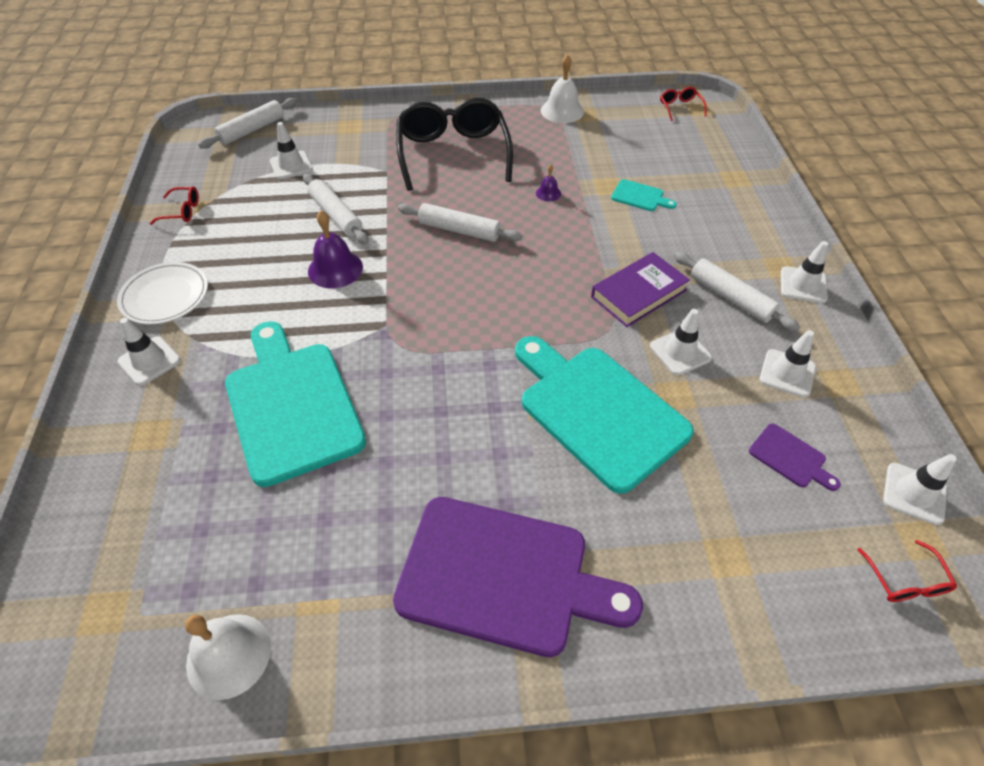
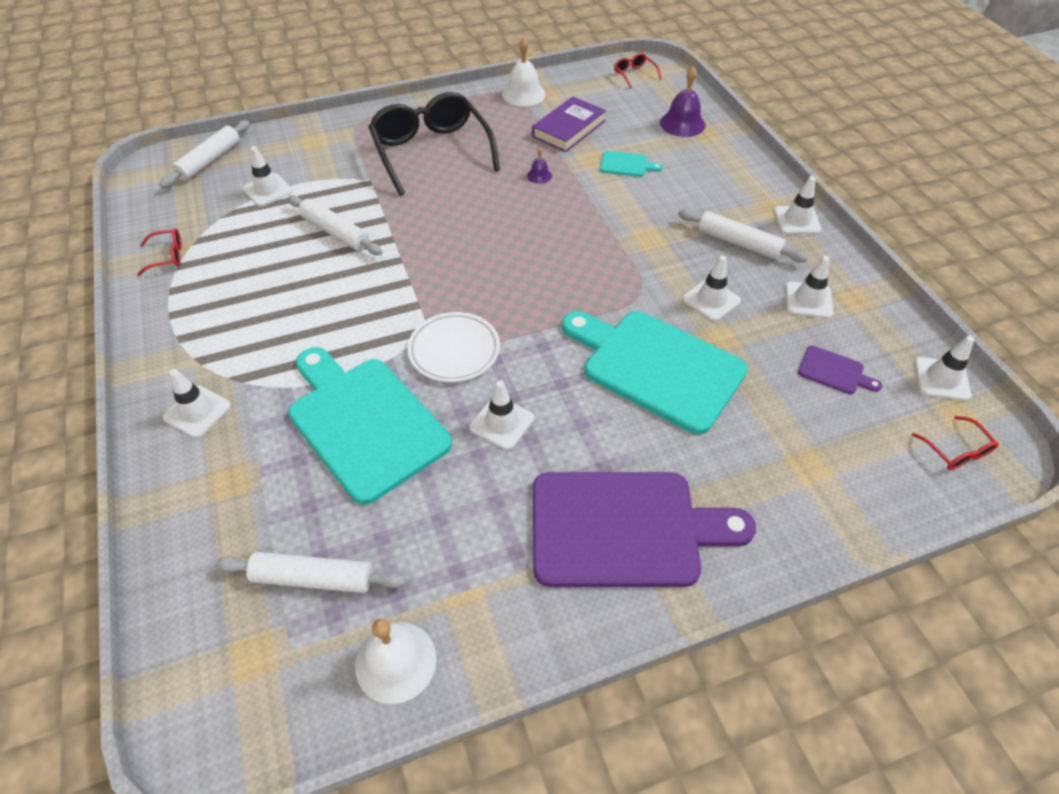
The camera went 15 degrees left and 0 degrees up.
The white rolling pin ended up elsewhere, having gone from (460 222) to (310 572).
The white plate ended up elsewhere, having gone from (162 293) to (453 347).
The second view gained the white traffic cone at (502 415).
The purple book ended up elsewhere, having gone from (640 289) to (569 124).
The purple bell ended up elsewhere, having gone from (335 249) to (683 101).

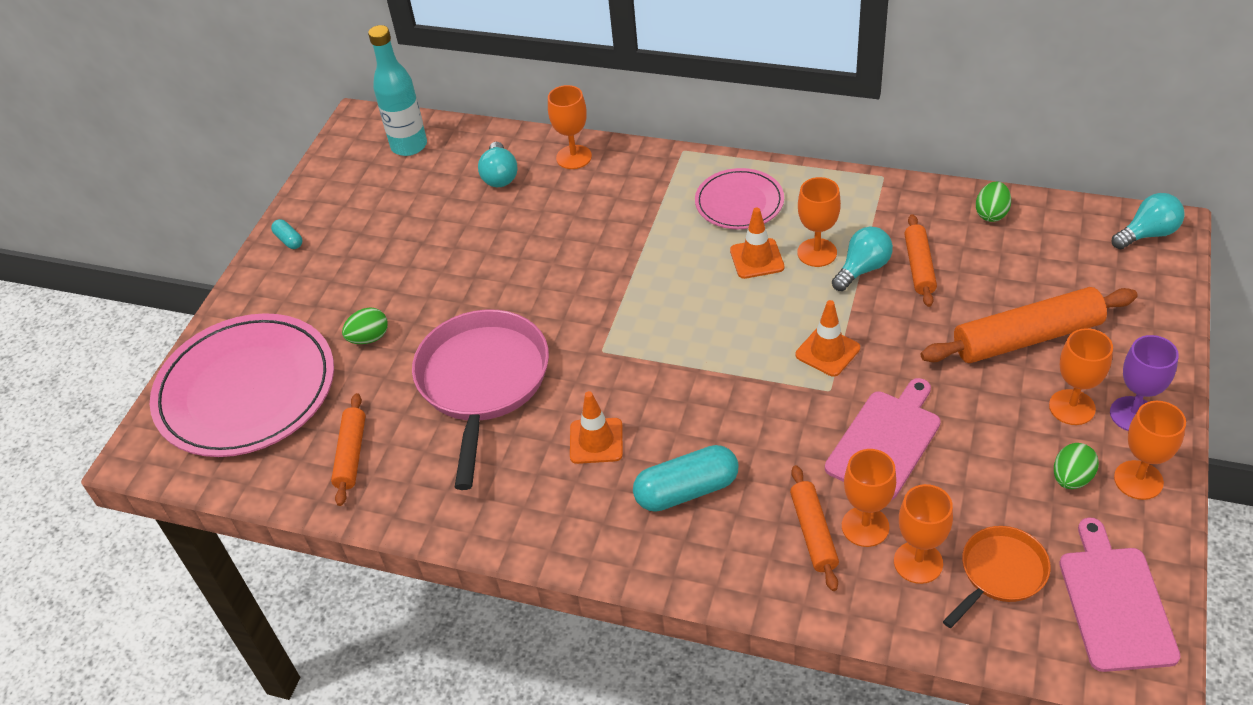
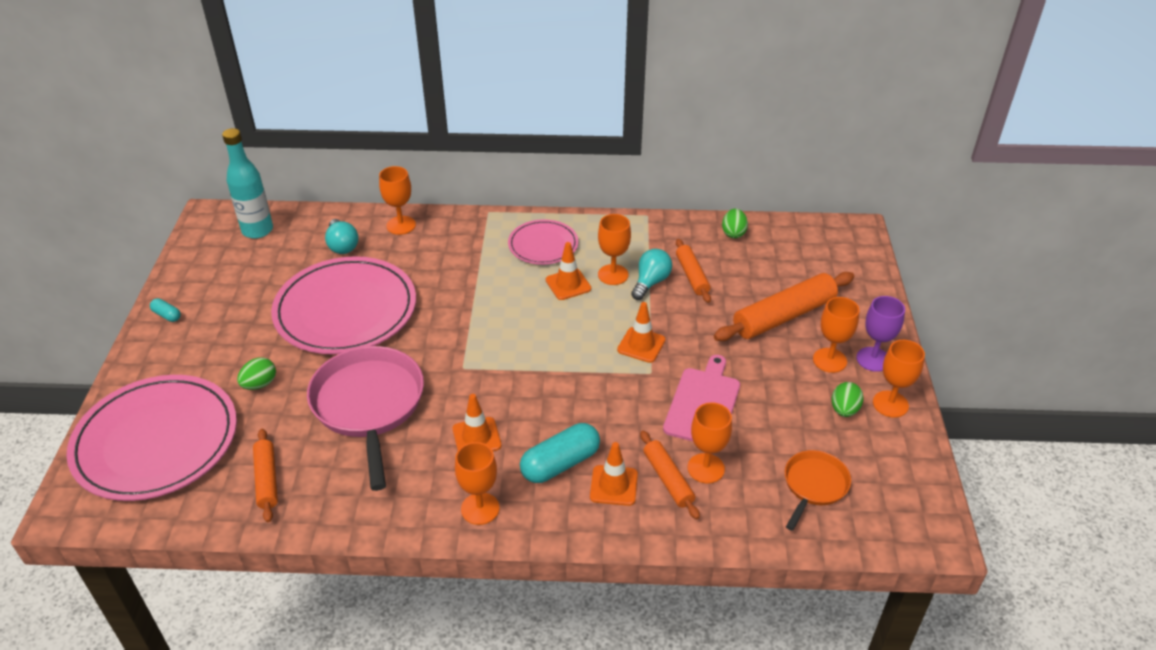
The camera went 20 degrees left and 5 degrees down.
The second view gained the pink plate at (343 305).
The orange goblet ended up elsewhere, having gone from (923 534) to (477 483).
The second view gained the orange traffic cone at (614 474).
The second view lost the pink cutting board at (1120 595).
The second view lost the turquoise light bulb at (1148 221).

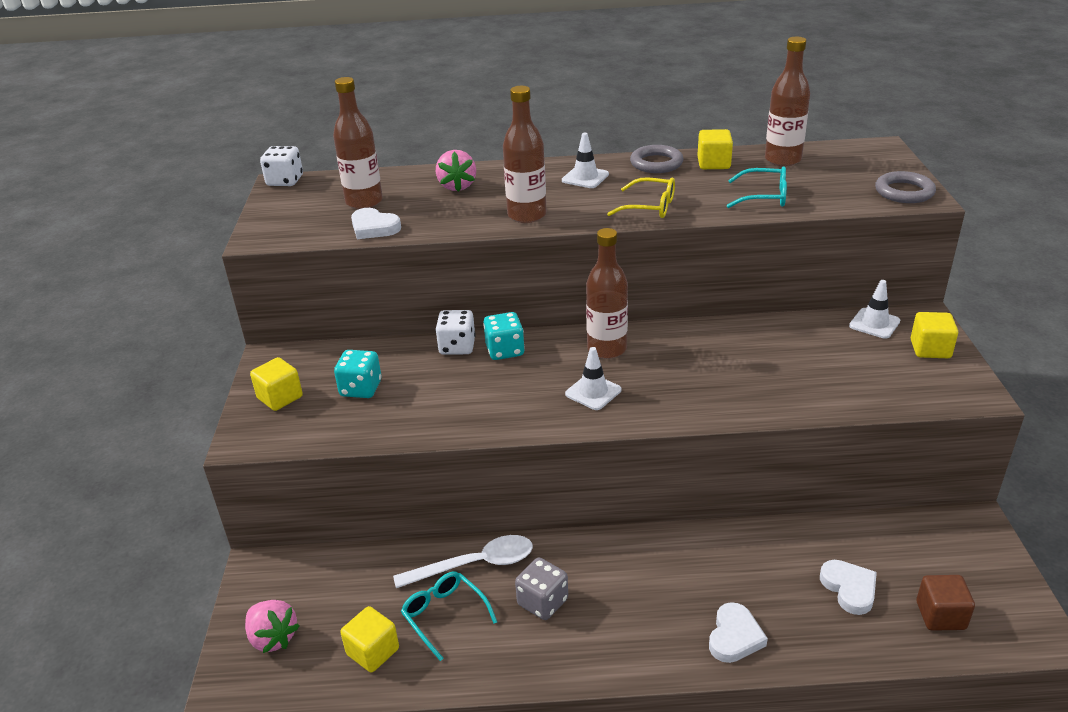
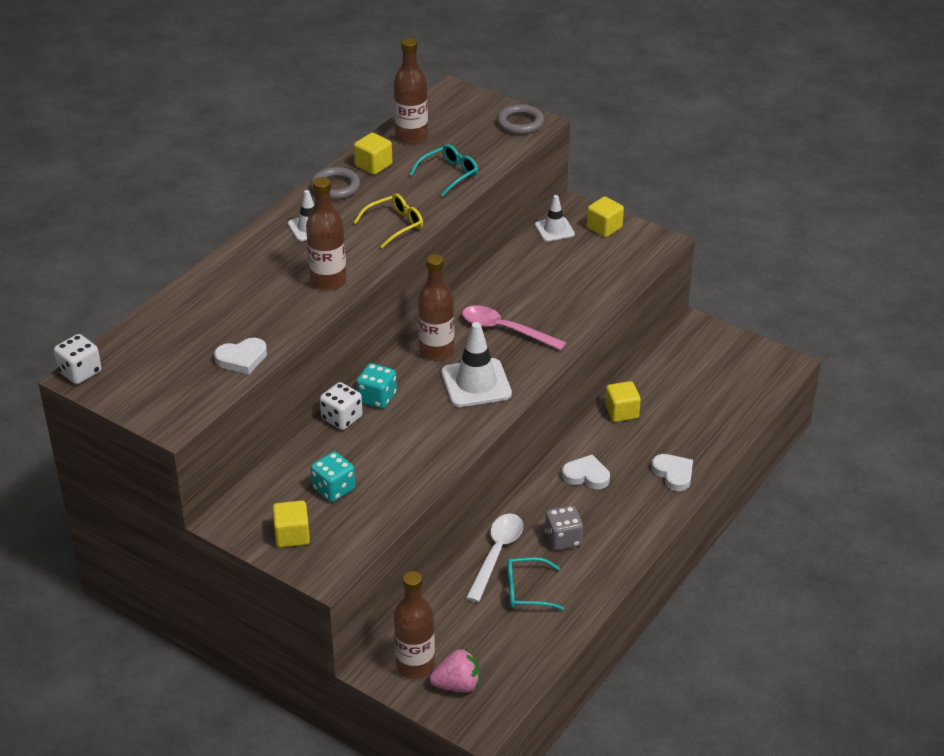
The camera went 55 degrees left and 5 degrees up.
The brown bottle ended up elsewhere, having gone from (358 143) to (414 625).
The size of the white traffic cone at (593 378) changed by a factor of 1.67.
The second view gained the pink spoon at (514 327).
The white heart ended up elsewhere, having gone from (848 587) to (586 472).
The yellow cube ended up elsewhere, having gone from (369 639) to (623 401).
The second view lost the pink strawberry at (456 171).
The second view lost the brown cube at (945 603).

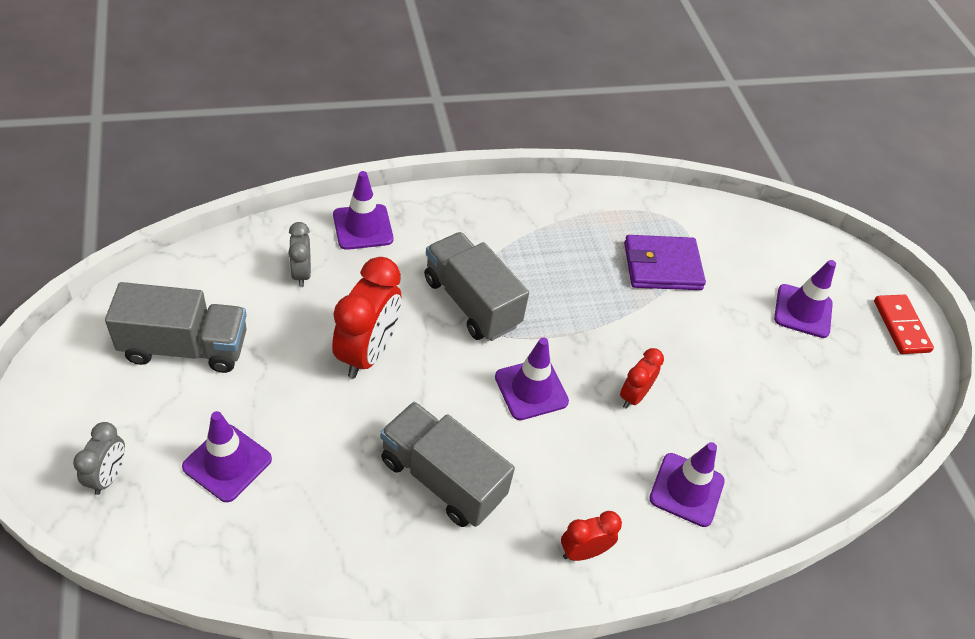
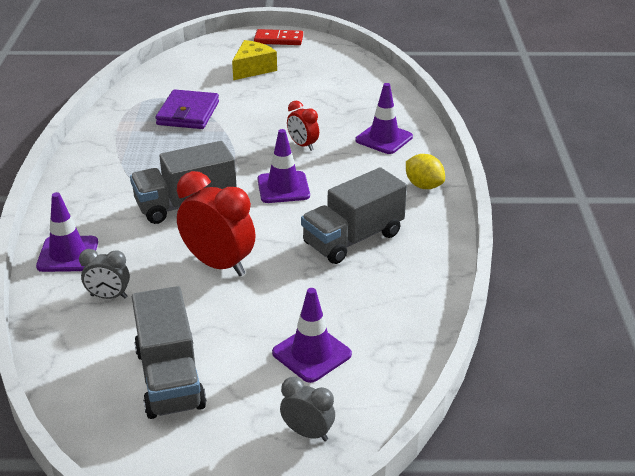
The camera went 70 degrees left and 15 degrees down.
The grey truck at (176 327) ended up facing another way, 150 degrees clockwise from before.
Where the purple traffic cone stood at (805 299), the yellow cheese came to stand at (254 60).
Where the red clock stood at (591 536), the yellow lemon came to stand at (425 171).

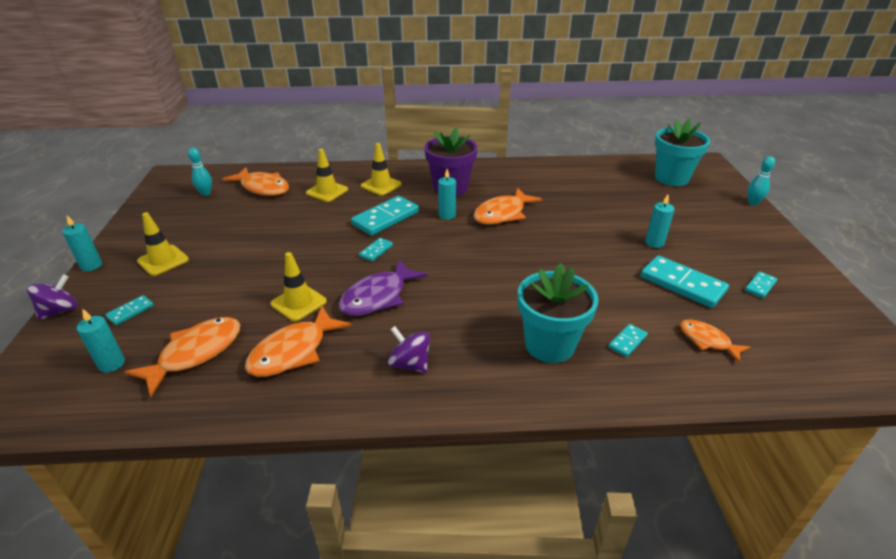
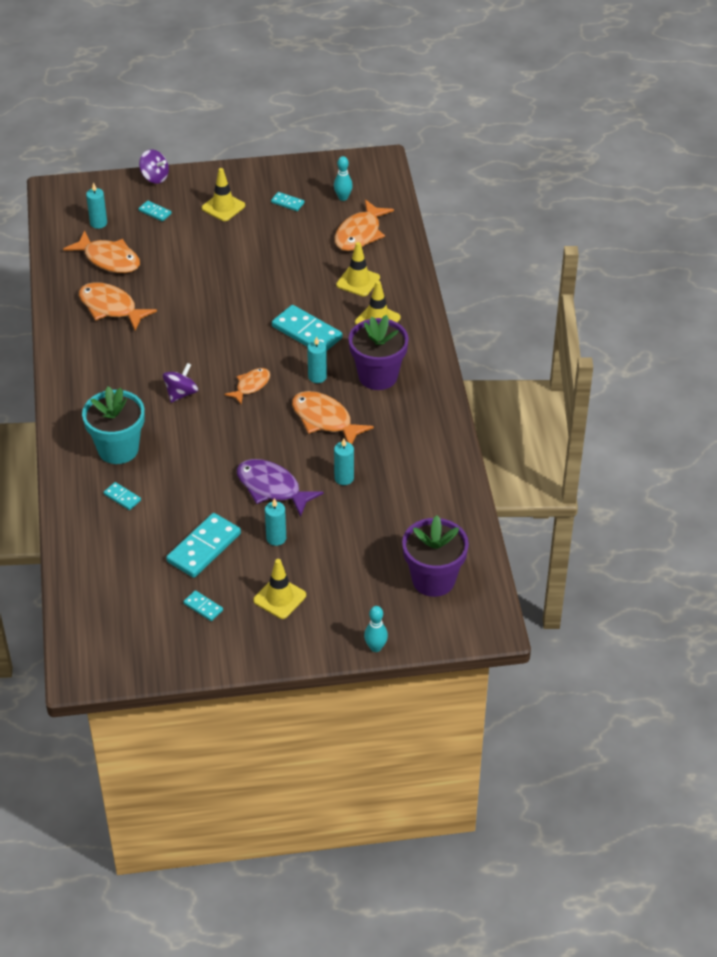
The camera went 85 degrees right and 10 degrees up.
The purple spinning top ended up elsewhere, having gone from (409 349) to (180 383).
The orange fish ended up elsewhere, having gone from (715 341) to (247 386).
The purple fish ended up elsewhere, having gone from (383 287) to (280 488).
The yellow traffic cone ended up elsewhere, having gone from (298 286) to (279 589).
The turquoise domino ended up elsewhere, having gone from (376 250) to (287 201).
The turquoise candle ended up elsewhere, having gone from (82 243) to (344 461).
What was the turquoise flower pot at (683 152) turned into the purple flower pot at (435 556).

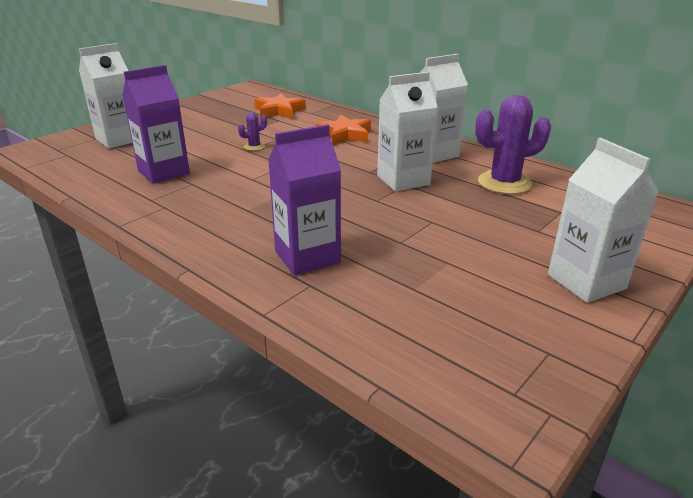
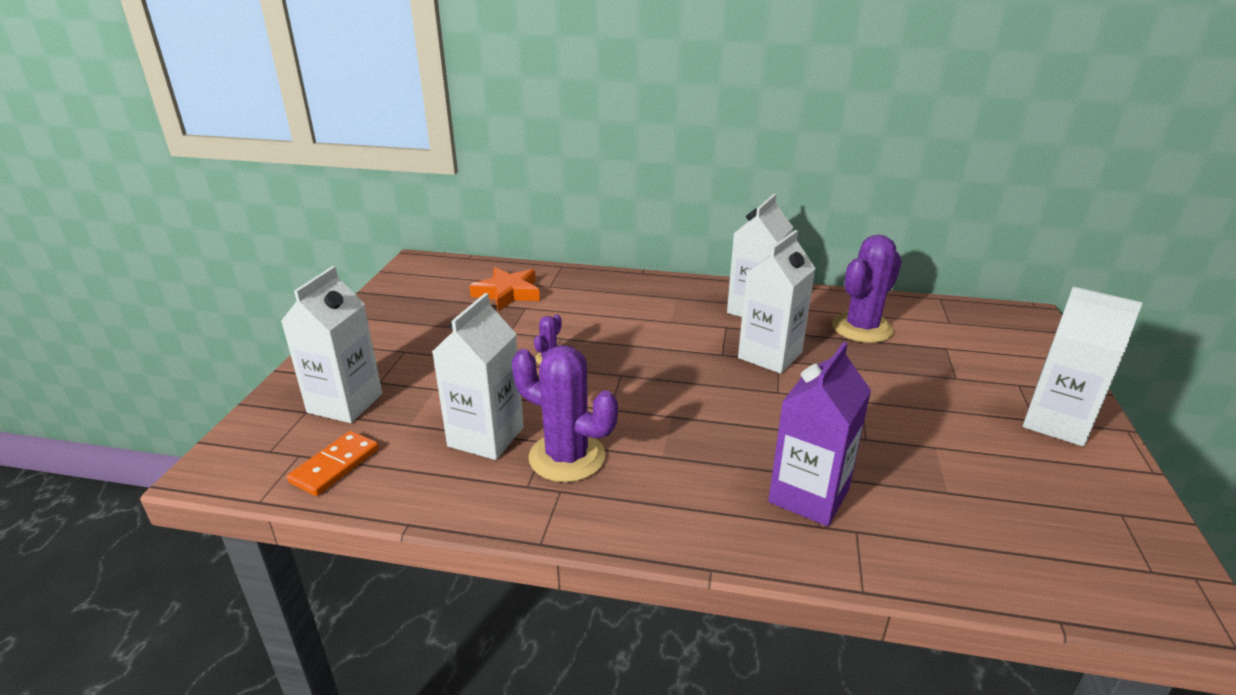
The camera went 30 degrees left and 0 degrees up.
The second view gained the orange domino at (333 463).
What was the purple carton at (156 124) turned into the white carton at (478 376).
The second view gained the purple cactus at (565 413).
The second view lost the orange star at (343 129).

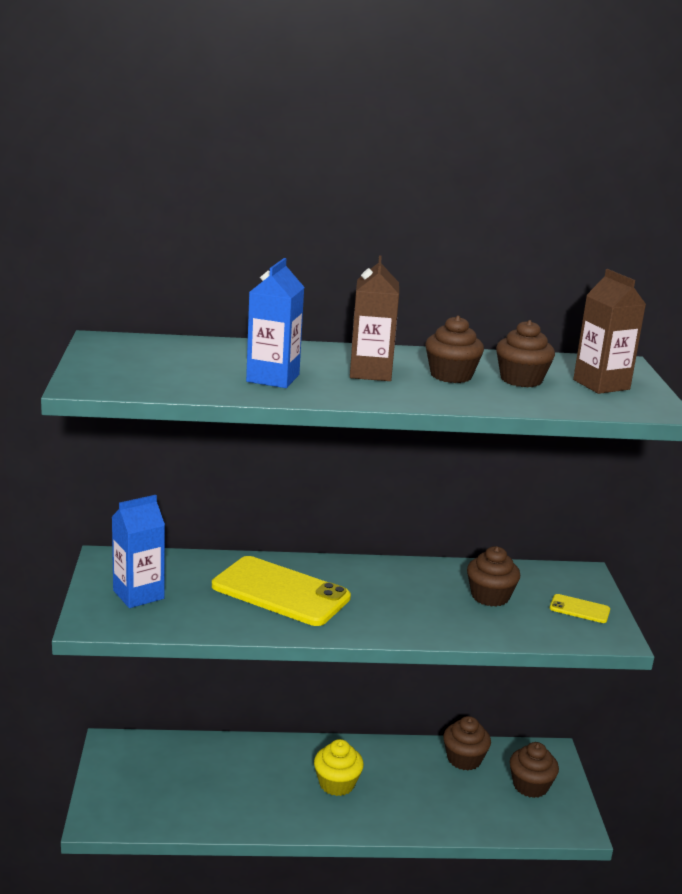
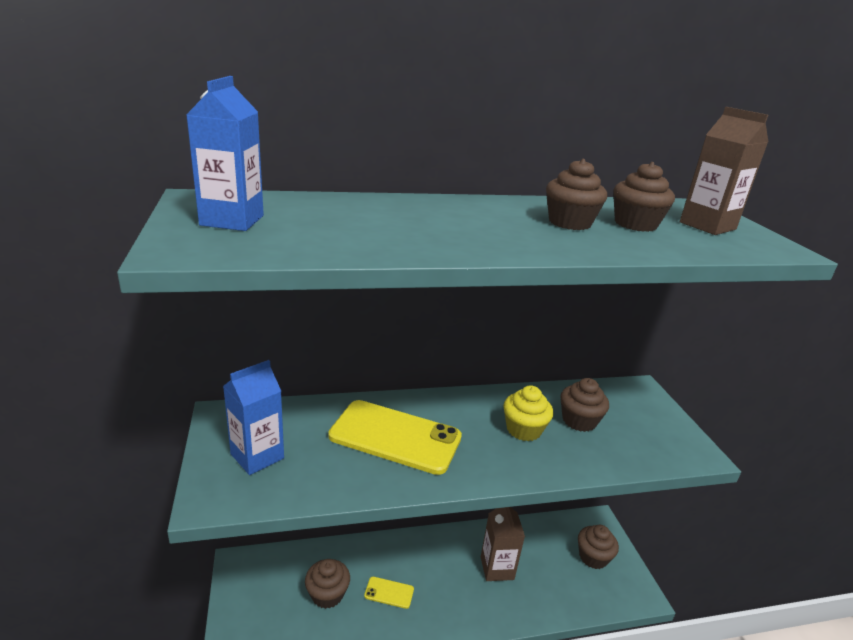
The camera went 10 degrees left and 5 degrees up.
The blue carton ended up elsewhere, having gone from (275 323) to (225 153).
The brown cupcake ended up elsewhere, having gone from (467 743) to (327 584).
The yellow phone ended up elsewhere, having gone from (580 608) to (389 593).
The brown carton ended up elsewhere, having gone from (374 318) to (503 544).
The yellow cupcake ended up elsewhere, having gone from (339 767) to (528 413).

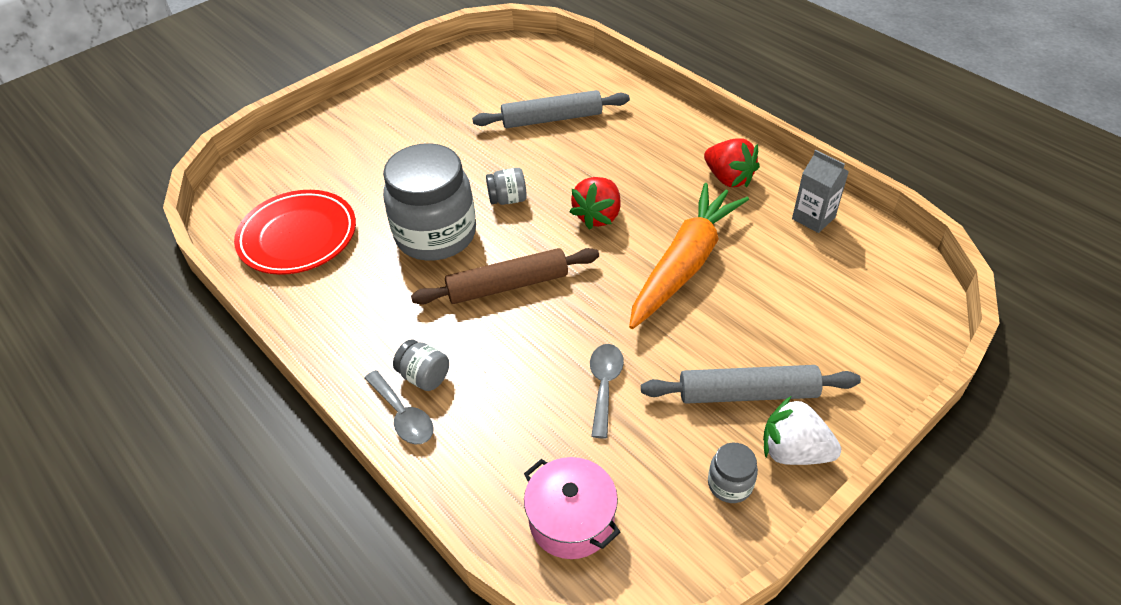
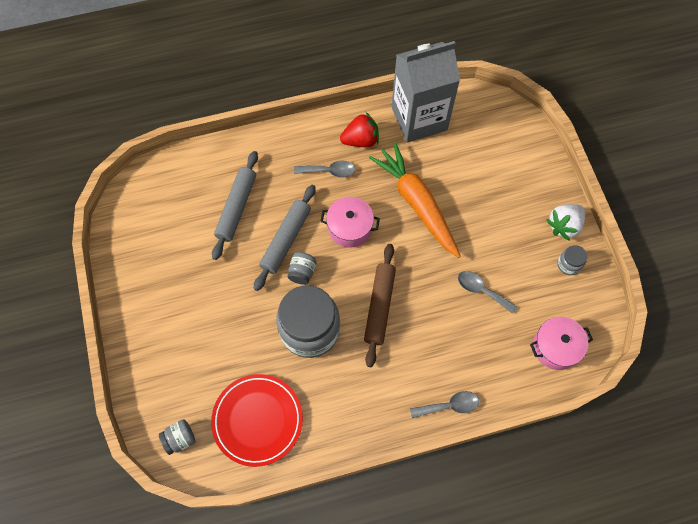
The camera went 65 degrees left and 20 degrees up.
The grey jar ended up elsewhere, having gone from (421 365) to (177 437).
The grey rolling pin ended up elsewhere, having gone from (751 384) to (285 238).
The second view gained the grey spoon at (324 169).
Where the red strawberry stood at (595 203), the pink pot came to stand at (350 222).
The size of the grey carton at (820 191) changed by a factor of 2.20.

